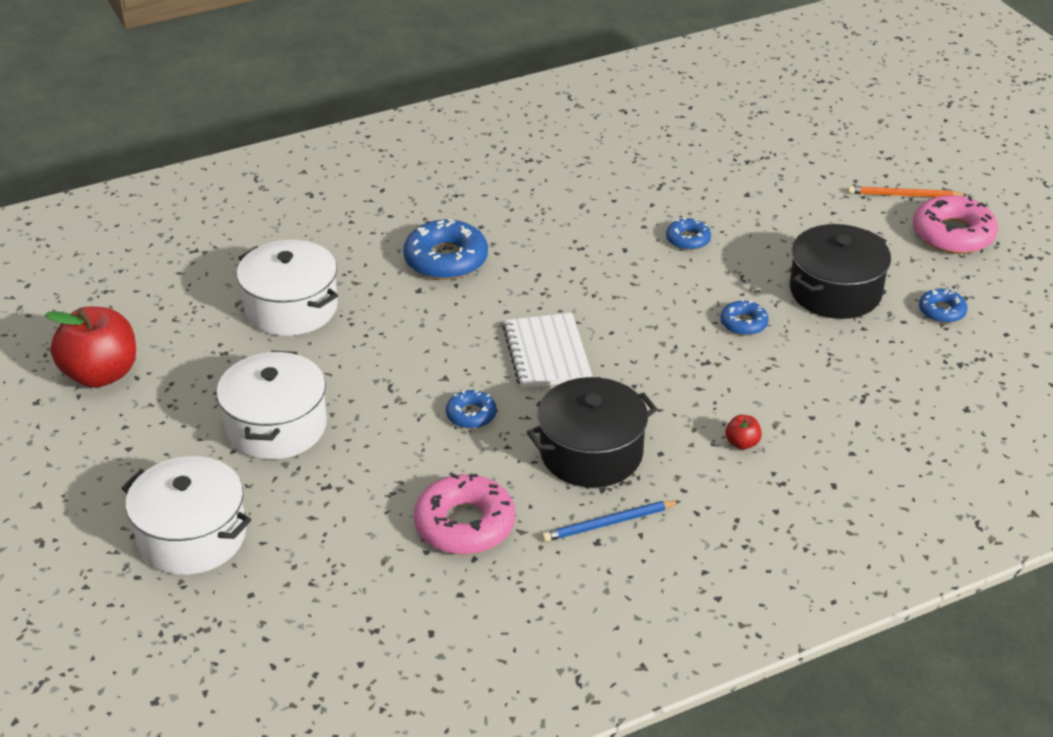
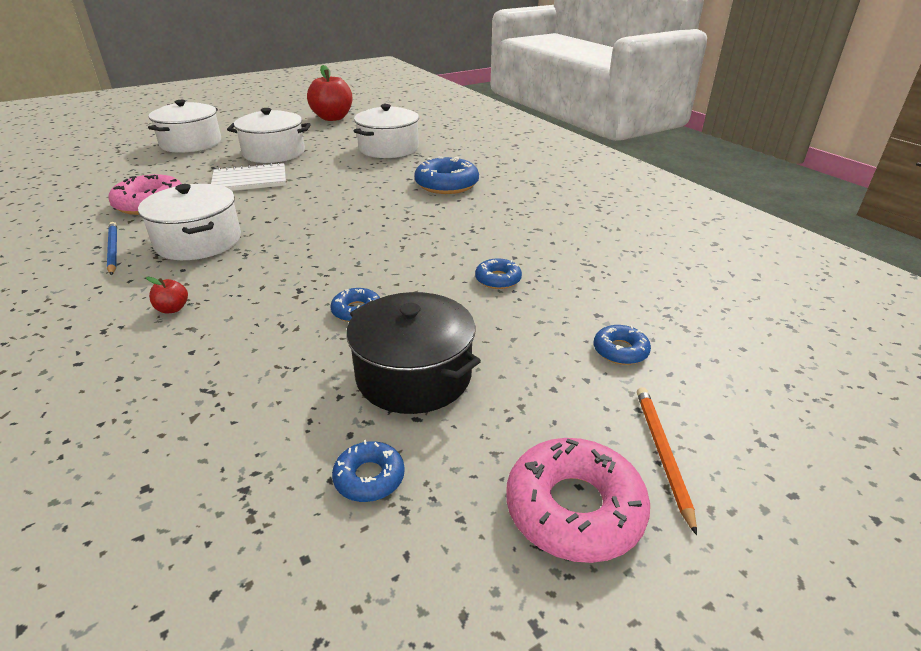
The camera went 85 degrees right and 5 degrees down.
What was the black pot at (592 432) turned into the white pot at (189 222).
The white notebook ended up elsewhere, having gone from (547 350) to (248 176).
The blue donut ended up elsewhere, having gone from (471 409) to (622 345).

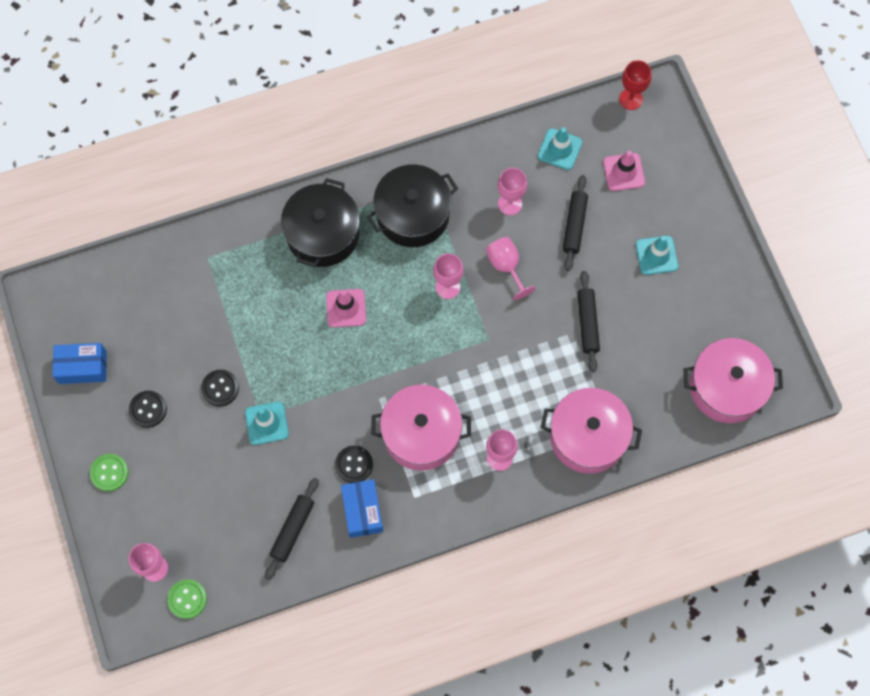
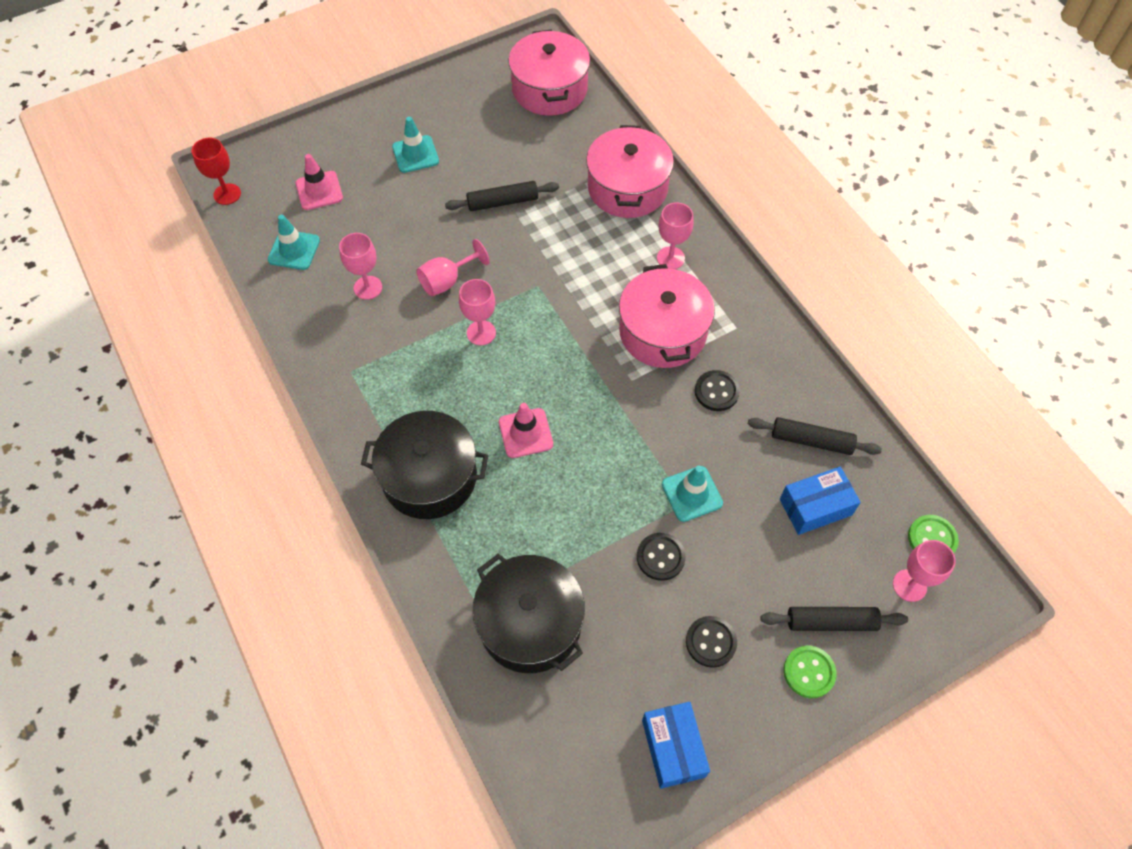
The camera went 100 degrees left and 10 degrees down.
The black pot ended up elsewhere, having gone from (412 205) to (528 613).
The black rolling pin ended up elsewhere, having gone from (575 223) to (834 619).
The blue box ended up elsewhere, having gone from (362 508) to (820 501).

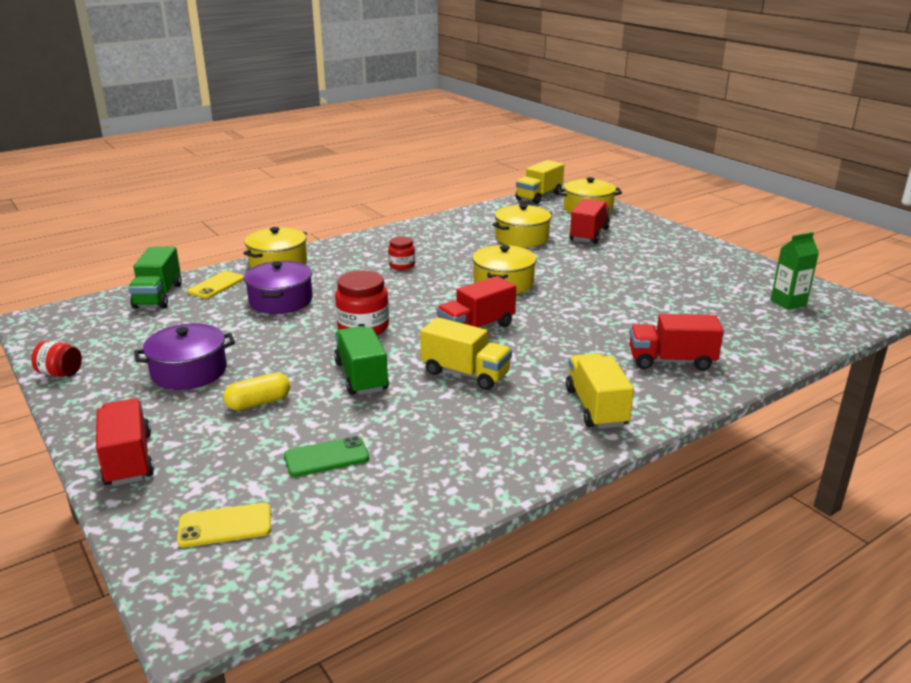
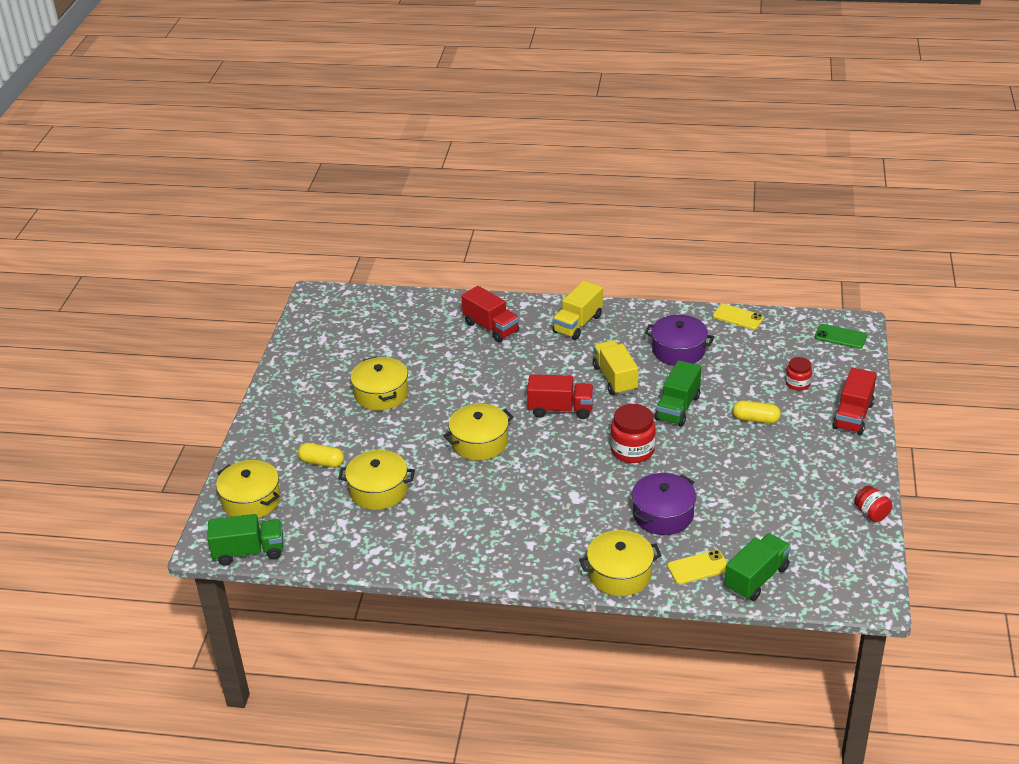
The camera went 135 degrees left and 10 degrees up.
What was the yellow truck at (540 182) turned into the green truck at (245 539).
Where the red truck stood at (589 221), the yellow capsule came to stand at (321 455).
The second view gained the yellow pot at (379 383).
The purple pot ended up elsewhere, having gone from (184 356) to (679 340).
The yellow phone ended up elsewhere, having gone from (224 525) to (738 317).
The red jar ended up elsewhere, having gone from (401 253) to (799 373).
The green phone ended up elsewhere, having gone from (326 456) to (841 336).
The second view lost the green carton at (795 271).

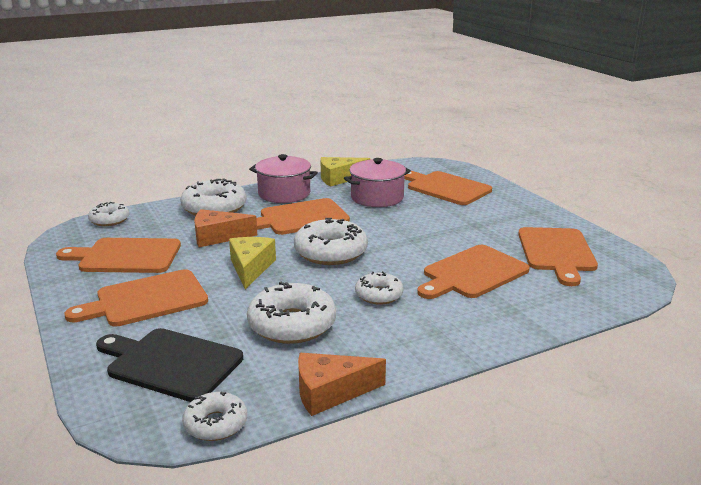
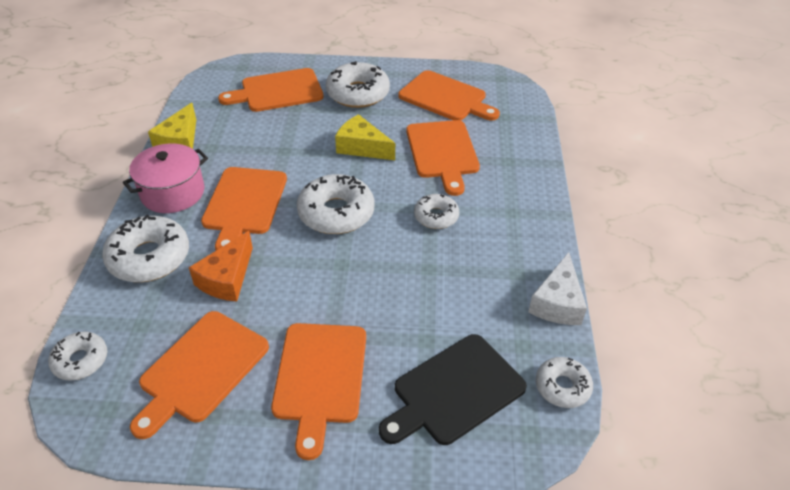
The camera went 60 degrees left and 20 degrees up.
The white donut ended up elsewhere, having gone from (291 313) to (358 84).
The yellow cheese ended up elsewhere, having gone from (252 263) to (365 137).
What was the orange cheese at (342 384) turned into the white cheese at (557 288).
The second view lost the pink pot at (377 182).

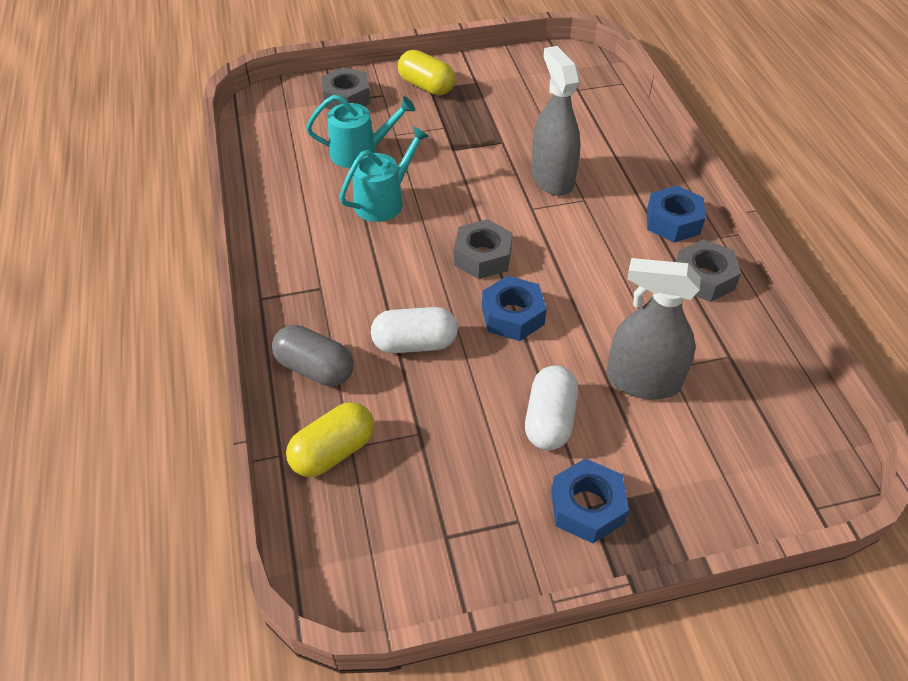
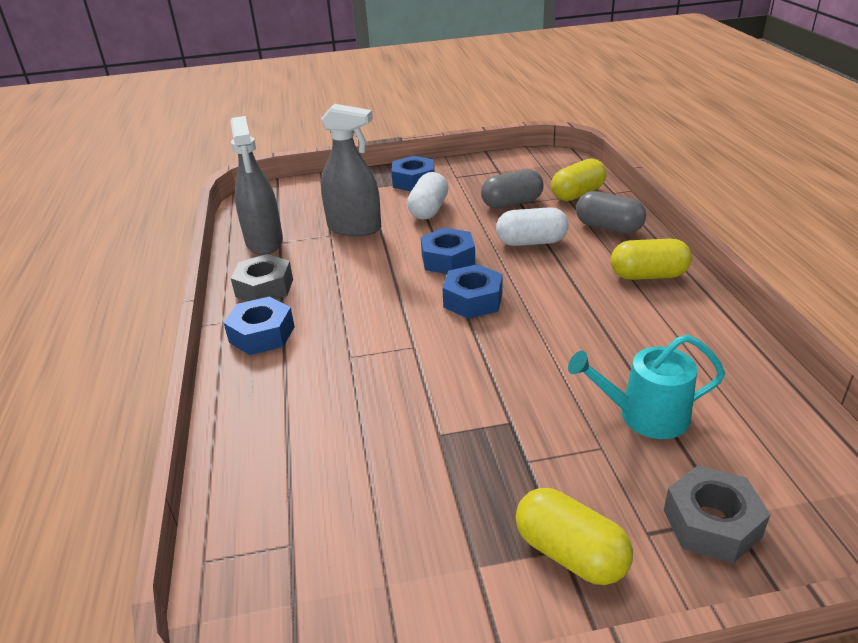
The camera went 175 degrees left and 15 degrees down.
The grey spray bottle ended up elsewhere, having gone from (555 121) to (256 185).
What was the grey nut at (483 249) turned into the blue nut at (472 291).
The second view gained the grey capsule at (512 189).
The second view gained the yellow capsule at (651 259).
The second view lost the turquoise watering can at (384 174).

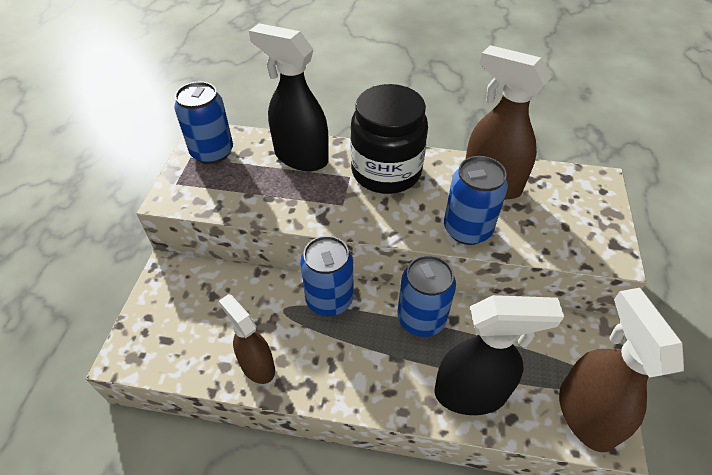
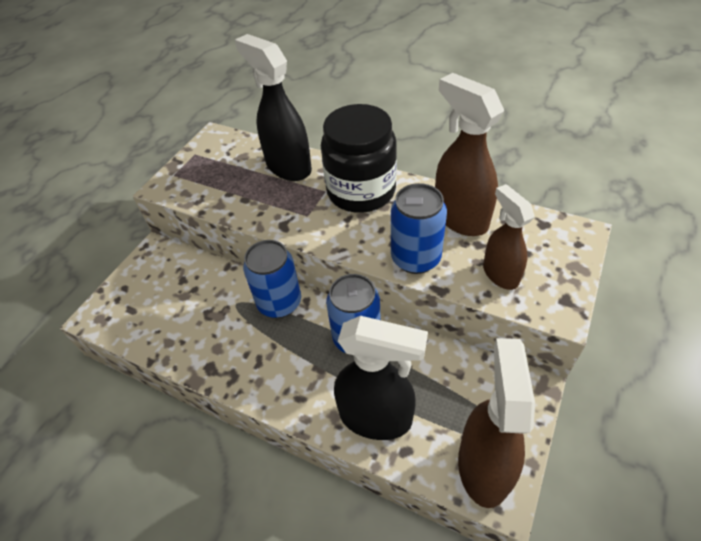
The camera went 20 degrees right and 0 degrees up.
The brown spray bottle ended up elsewhere, having gone from (247 339) to (508 237).
The second view lost the blue can at (203 123).

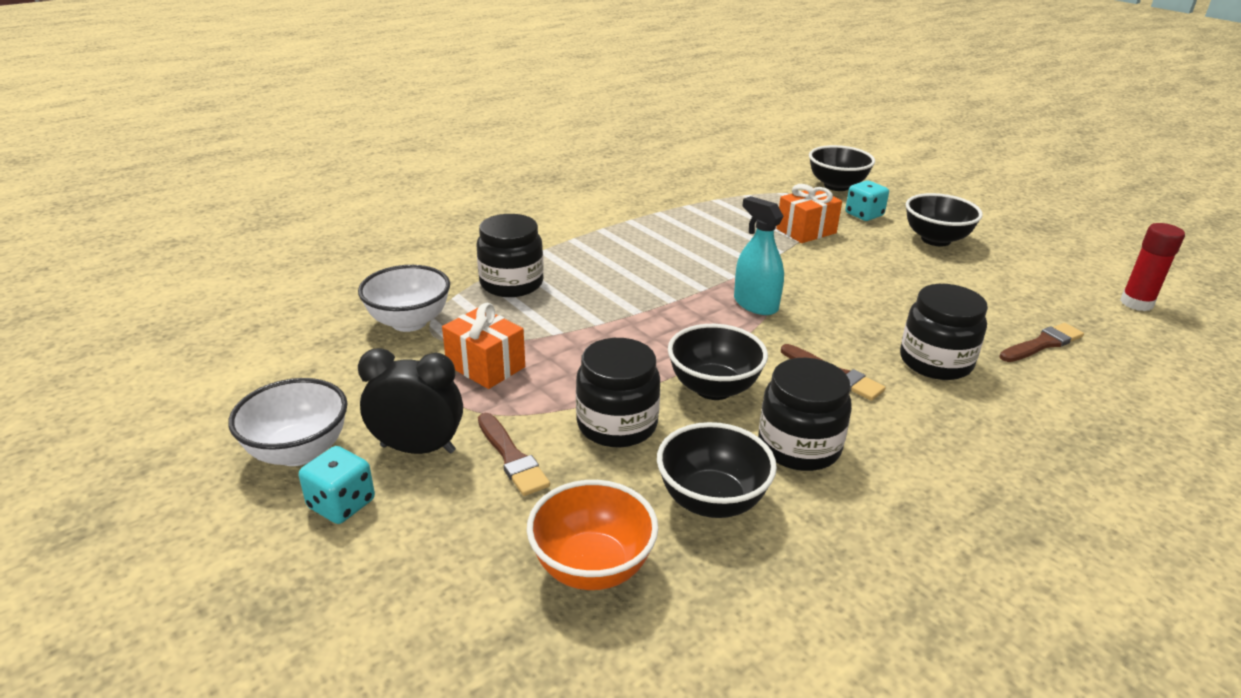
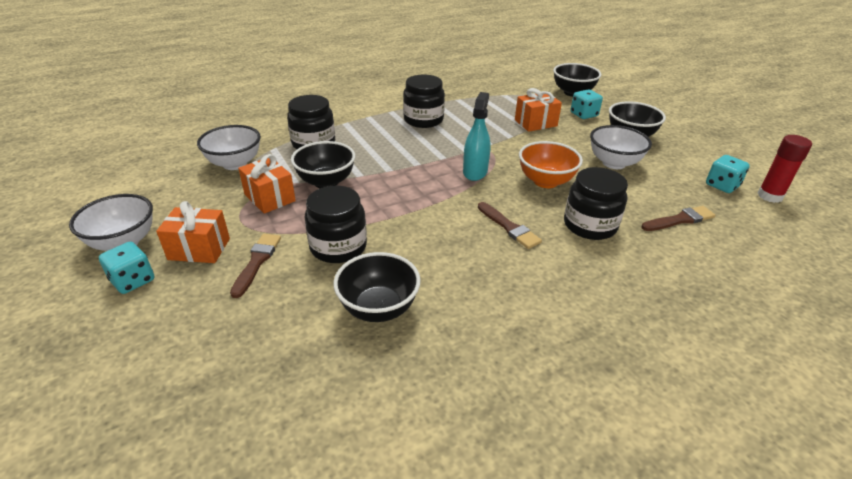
The camera went 10 degrees right and 5 degrees up.
Where the black clock stood at (410 401), the orange gift came to stand at (193 232).
The brown brush at (514 454) ended up facing another way, 150 degrees counterclockwise from before.
The black bowl ended up elsewhere, having gone from (718 362) to (323 164).
The black jar ended up elsewhere, having gone from (805 414) to (424 101).
The turquoise spray bottle at (759 255) ended up facing another way, 45 degrees clockwise from before.
The orange bowl ended up elsewhere, having gone from (592 535) to (551 164).
The second view gained the white bowl at (621 147).
The second view gained the turquoise dice at (728 174).

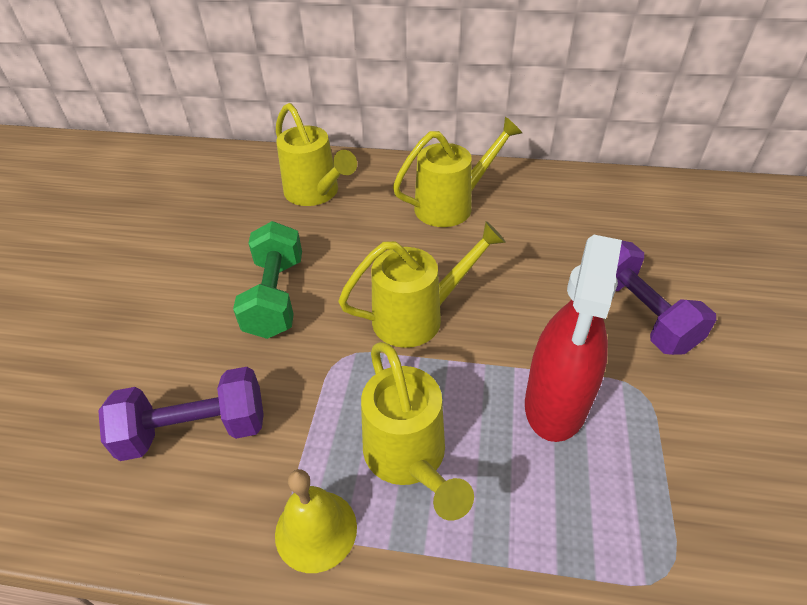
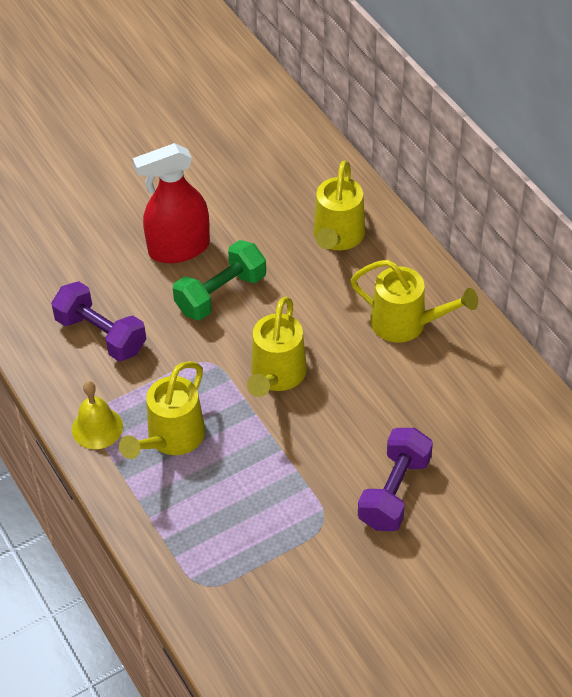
The camera went 50 degrees right and 5 degrees up.
The red spray bottle ended up elsewhere, having gone from (573 338) to (171 203).
The yellow watering can at (422 284) ended up facing another way, 75 degrees clockwise from before.

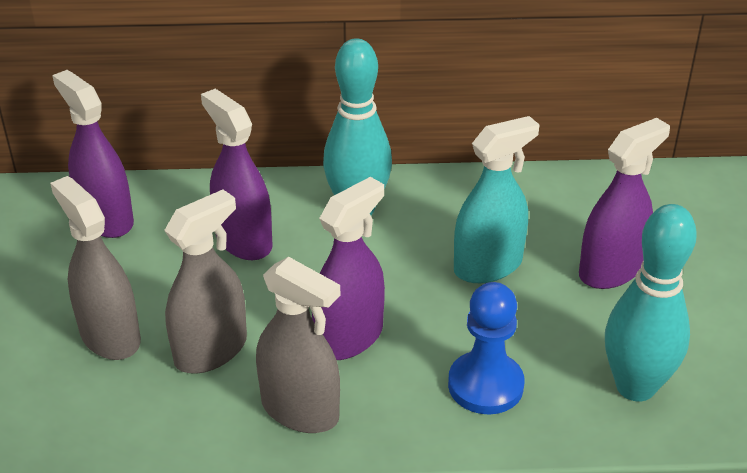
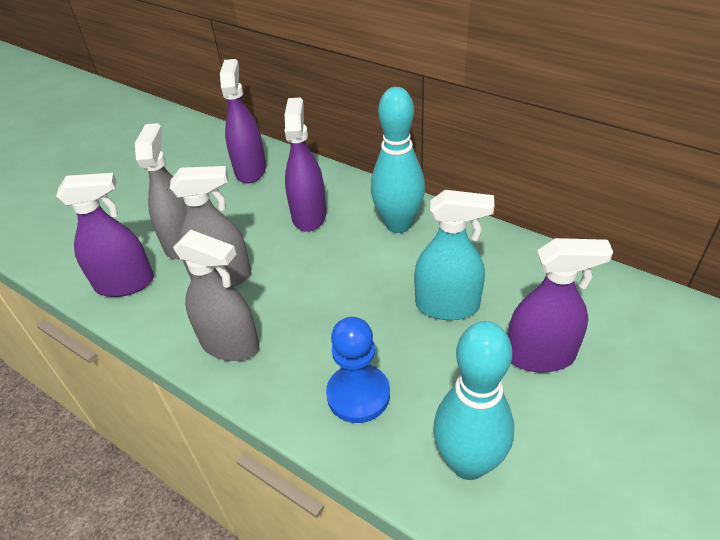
The camera went 40 degrees right and 5 degrees up.
The purple spray bottle ended up elsewhere, having gone from (348 268) to (105 235).
The grey spray bottle at (298 345) ended up facing another way, 45 degrees counterclockwise from before.

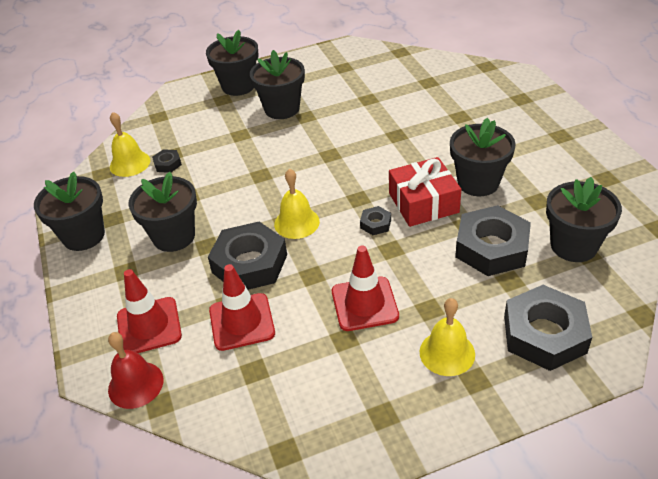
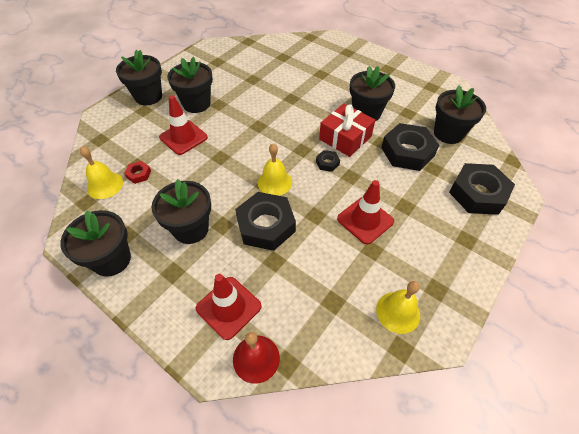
The camera went 35 degrees left and 10 degrees up.
What was the black nut at (167 161) turned into the red nut at (137 172).
The red traffic cone ended up elsewhere, having gone from (242 307) to (183 125).
The yellow bell ended up elsewhere, having gone from (447 337) to (398 307).

